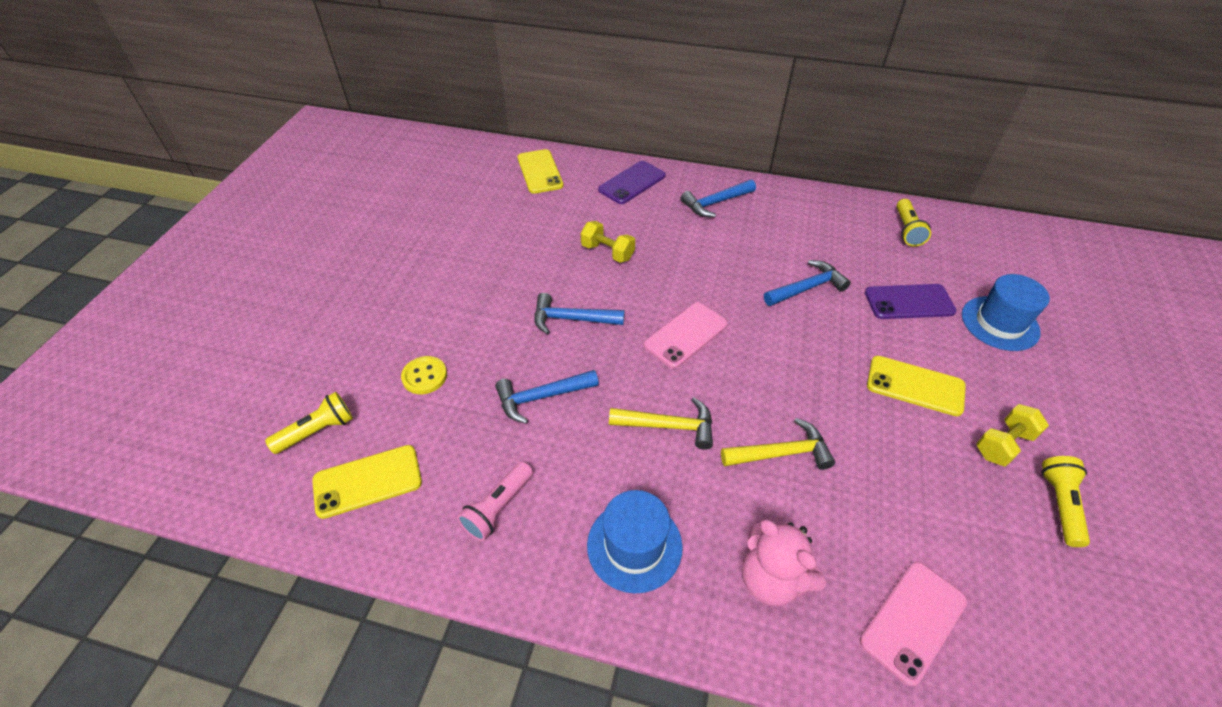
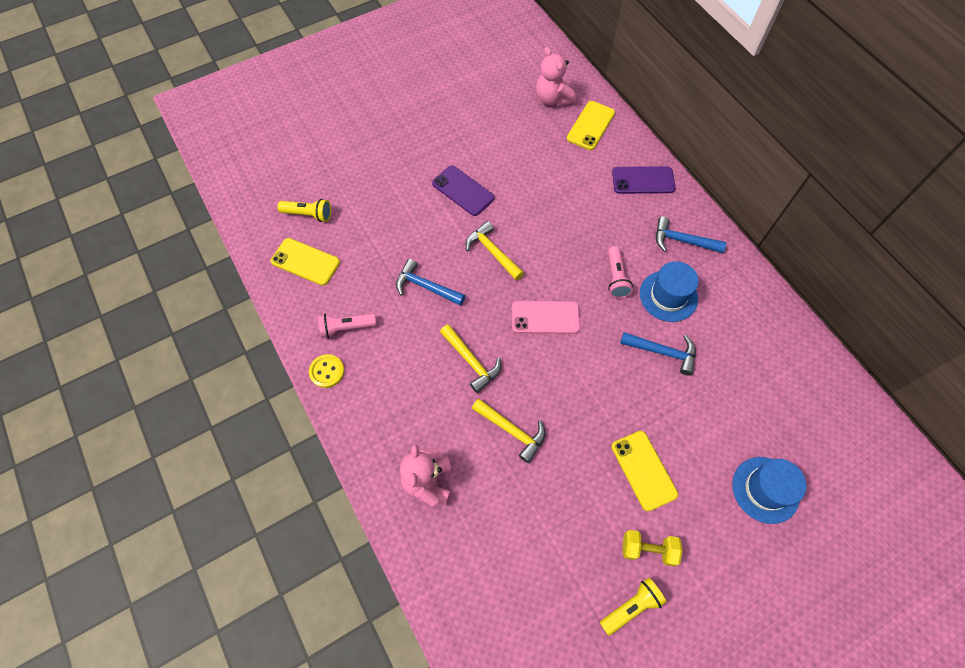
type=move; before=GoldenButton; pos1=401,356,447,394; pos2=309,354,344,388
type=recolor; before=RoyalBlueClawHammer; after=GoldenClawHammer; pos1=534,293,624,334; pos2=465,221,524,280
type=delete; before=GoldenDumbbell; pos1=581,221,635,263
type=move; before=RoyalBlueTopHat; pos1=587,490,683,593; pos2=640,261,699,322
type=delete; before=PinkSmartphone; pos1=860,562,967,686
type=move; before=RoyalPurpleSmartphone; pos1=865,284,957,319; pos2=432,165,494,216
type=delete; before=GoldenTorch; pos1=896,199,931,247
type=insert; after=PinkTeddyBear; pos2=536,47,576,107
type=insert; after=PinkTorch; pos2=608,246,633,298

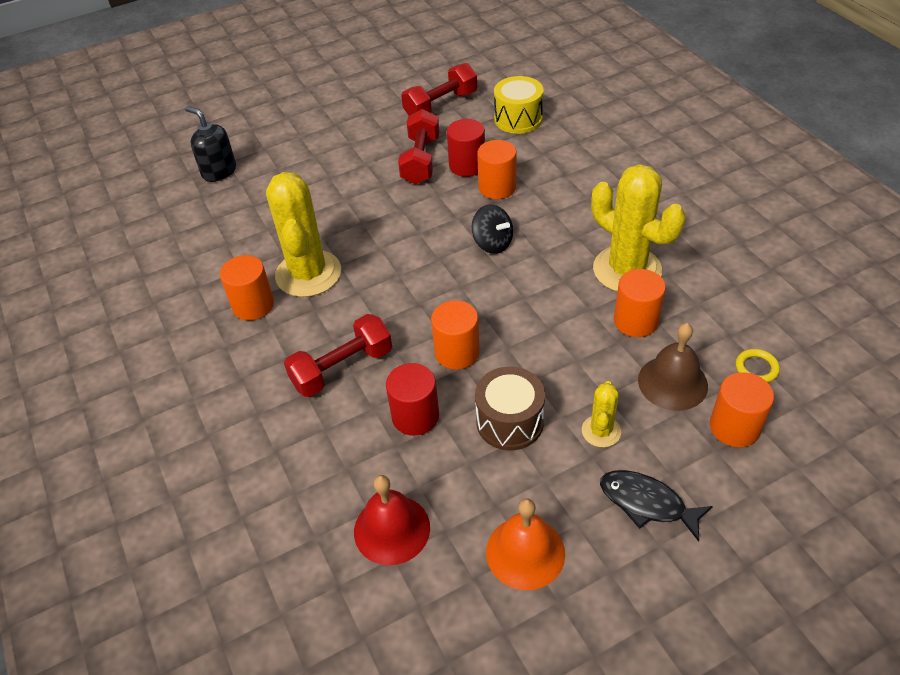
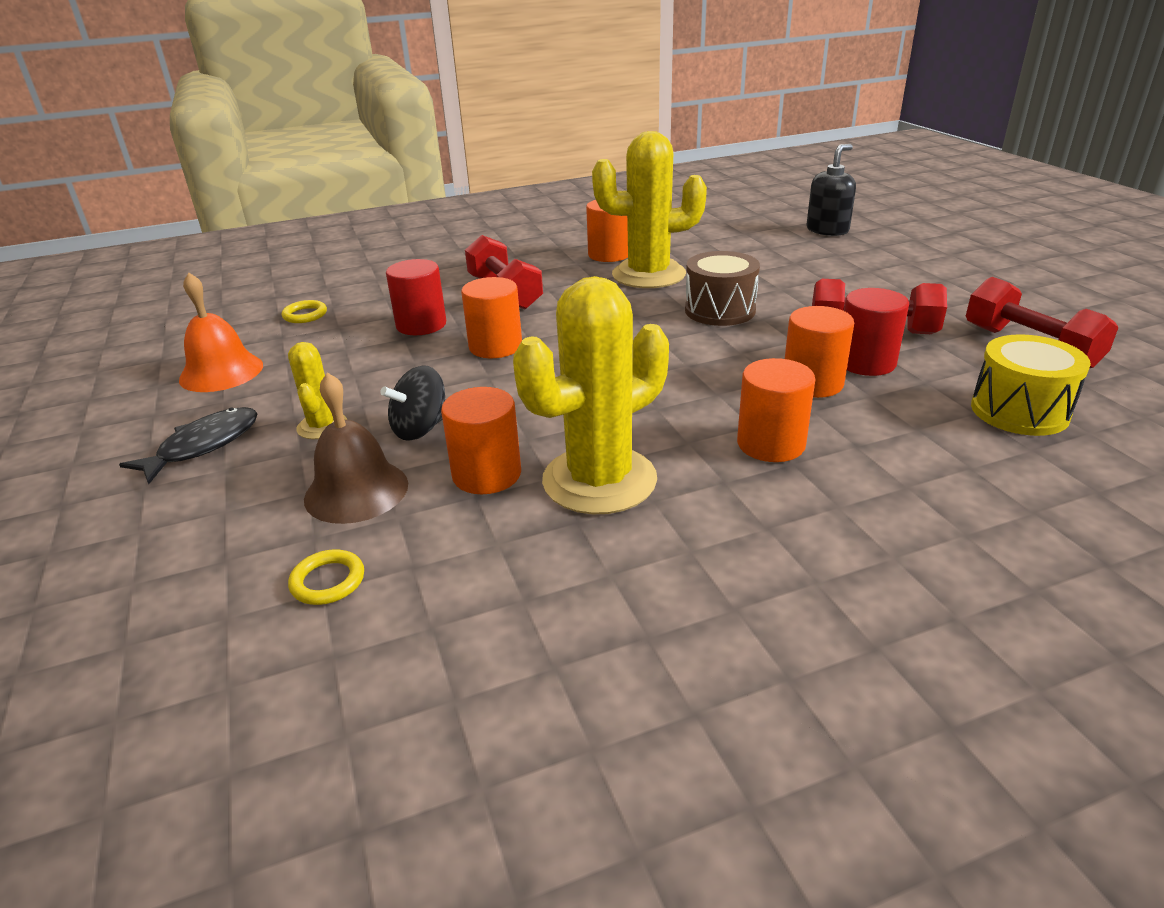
type=replace; before=ScarletBell; after=GoldenRing; pos1=354,475,430,565; pos2=282,300,327,323
type=move; before=JetBlackWhirligig; pos1=471,205,513,254; pos2=380,366,445,441
type=move; before=BrownDrum; pos1=475,367,545,450; pos2=685,251,760,326
type=rotate; before=GoldenSaguaroCactus; pos1=582,381,621,447; pos2=288,342,347,439; turn=60
type=move; before=BrightOrangeCylinder; pos1=710,372,774,447; pos2=737,358,815,462

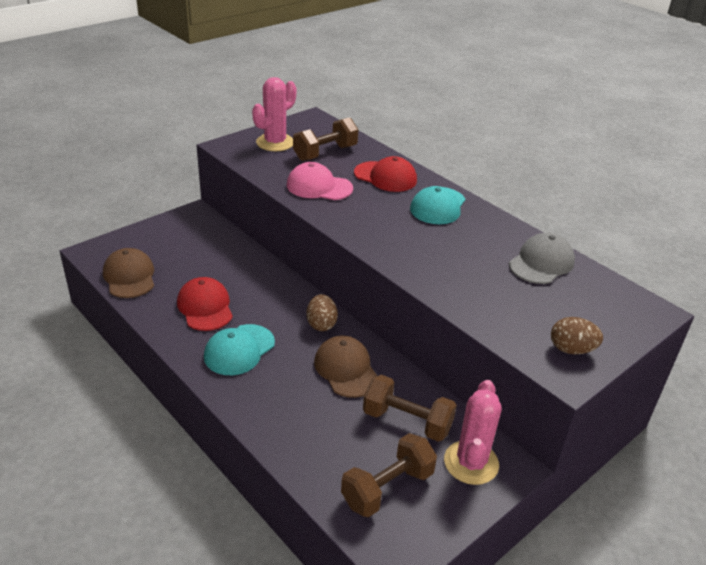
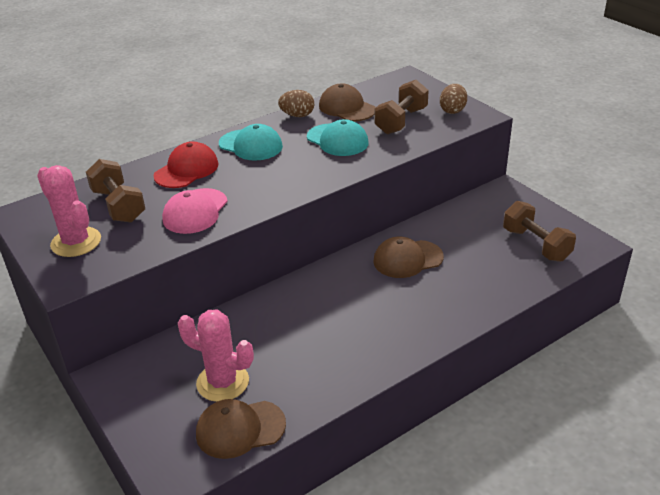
type=delete; before=ScarletBaseballCap; pos1=177,277,233,331
type=move; before=AquaBaseballCap; pos1=204,324,275,375; pos2=307,119,369,156
type=move; before=BrownEgg; pos1=306,294,338,331; pos2=278,90,314,117
type=move; before=BrownDumbbell; pos1=363,375,457,442; pos2=375,80,429,134
type=move; before=PinkSaguaroCactus; pos1=444,380,502,485; pos2=178,309,254,402
type=recolor; before=GrayBaseballCap; after=BrownBaseballCap; pos1=509,233,575,284; pos2=319,83,376,121

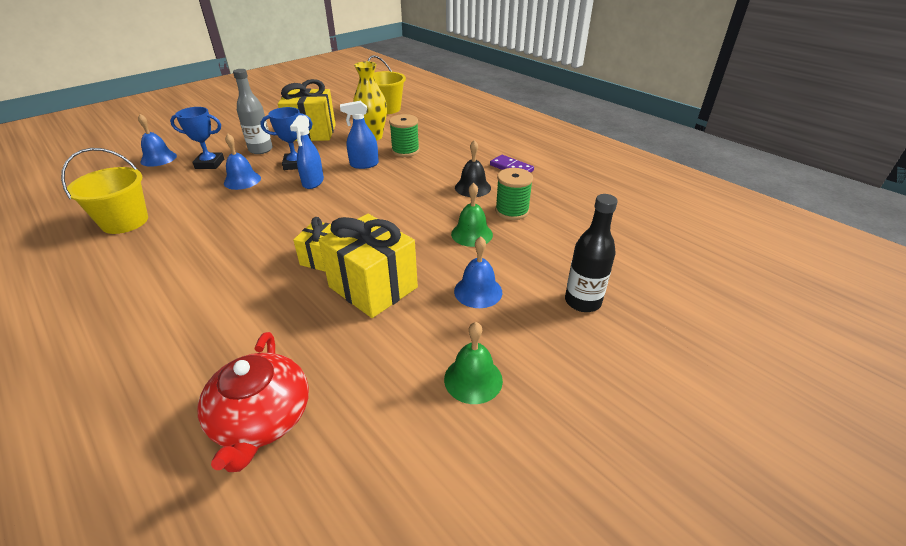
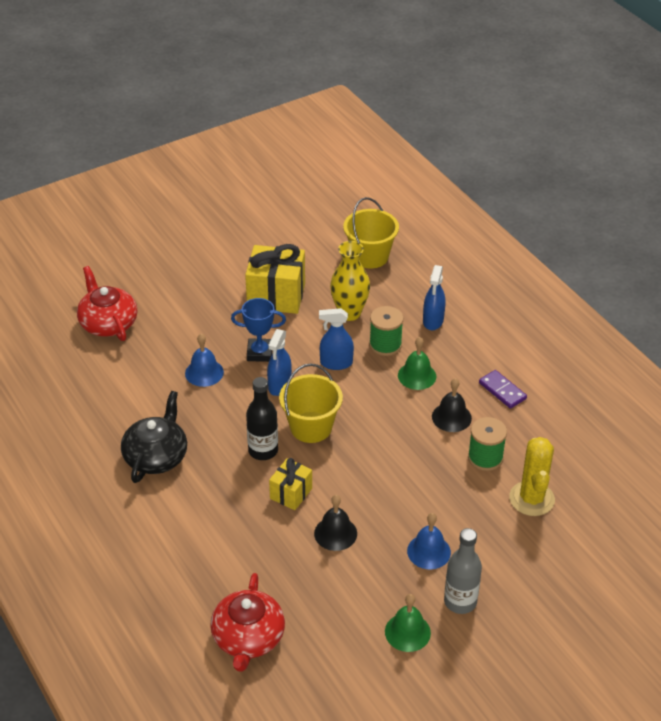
type=move; before=GoldenPail; pos1=61,148,148,234; pos2=279,363,343,443
type=replace; before=RoyalBlueBell; after=ScarletTeapot; pos1=138,114,177,167; pos2=77,266,137,341
type=delete; before=RoyalBlueTrophy; pos1=170,107,224,169
type=move; before=GrayFlask; pos1=233,69,273,154; pos2=444,528,482,614
type=replace; before=GoldenWrappedGift; after=JetBlackBell; pos1=319,214,418,318; pos2=314,495,357,551
type=move; before=LeafGreenBell; pos1=451,183,493,247; pos2=398,337,436,390
type=move; before=JetBlackFlask; pos1=565,194,618,312; pos2=246,377,278,460
type=insert; after=JetBlackTeapot; pos2=121,391,187,483
type=insert; after=RoyalBlueSprayer; pos2=423,265,446,330
type=insert; after=GoldenSaguaroCactus; pos2=509,437,555,516

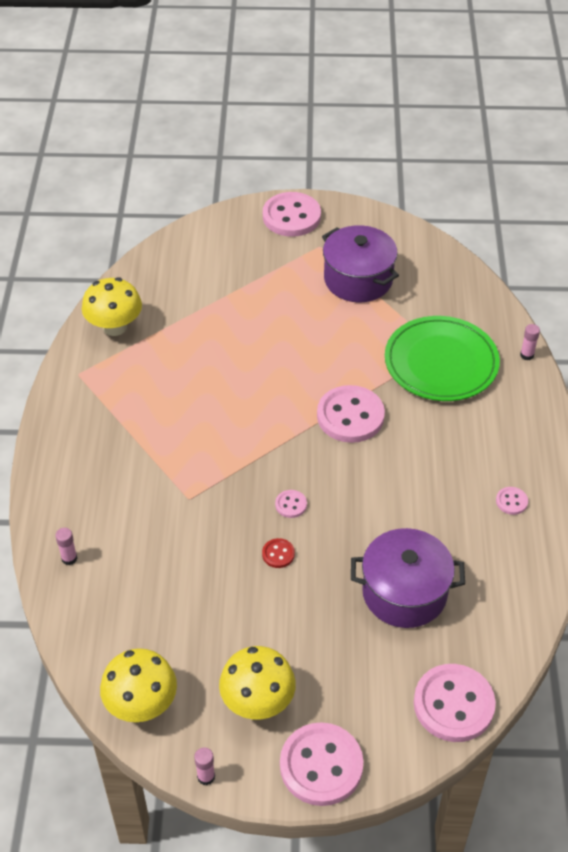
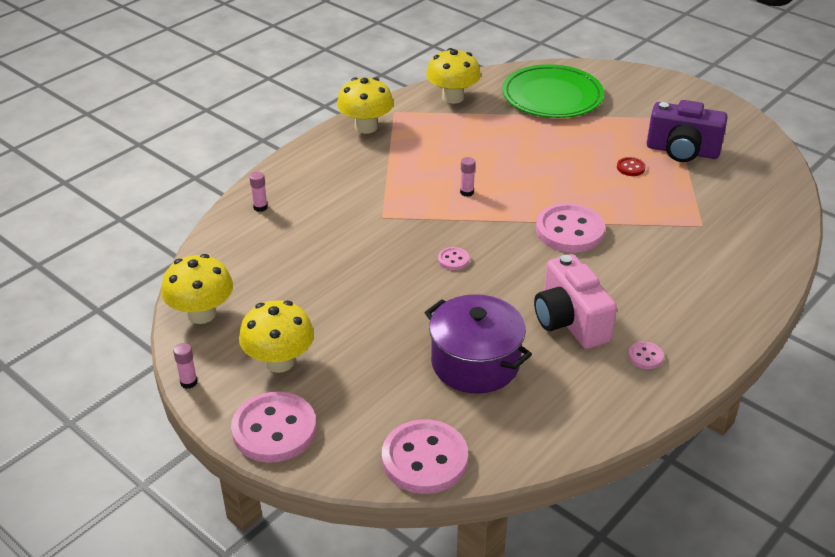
type=move; before=ScarletButton; pos1=262,538,295,568; pos2=617,157,646,176
type=delete; before=PinkButton; pos1=263,192,321,237
type=replace; before=RoyalPurpleStockpot; after=RoyalPurpleCompactCamera; pos1=322,225,399,302; pos2=647,100,728,162
type=move; before=LeafGreenPlate; pos1=385,316,500,401; pos2=502,64,604,118
type=move; before=PinkStickOfGlue; pos1=520,324,540,360; pos2=460,157,476,197
type=insert; after=GoldenMushroom; pos2=337,77,394,134
type=insert; after=PinkCompactCamera; pos2=534,254,617,349

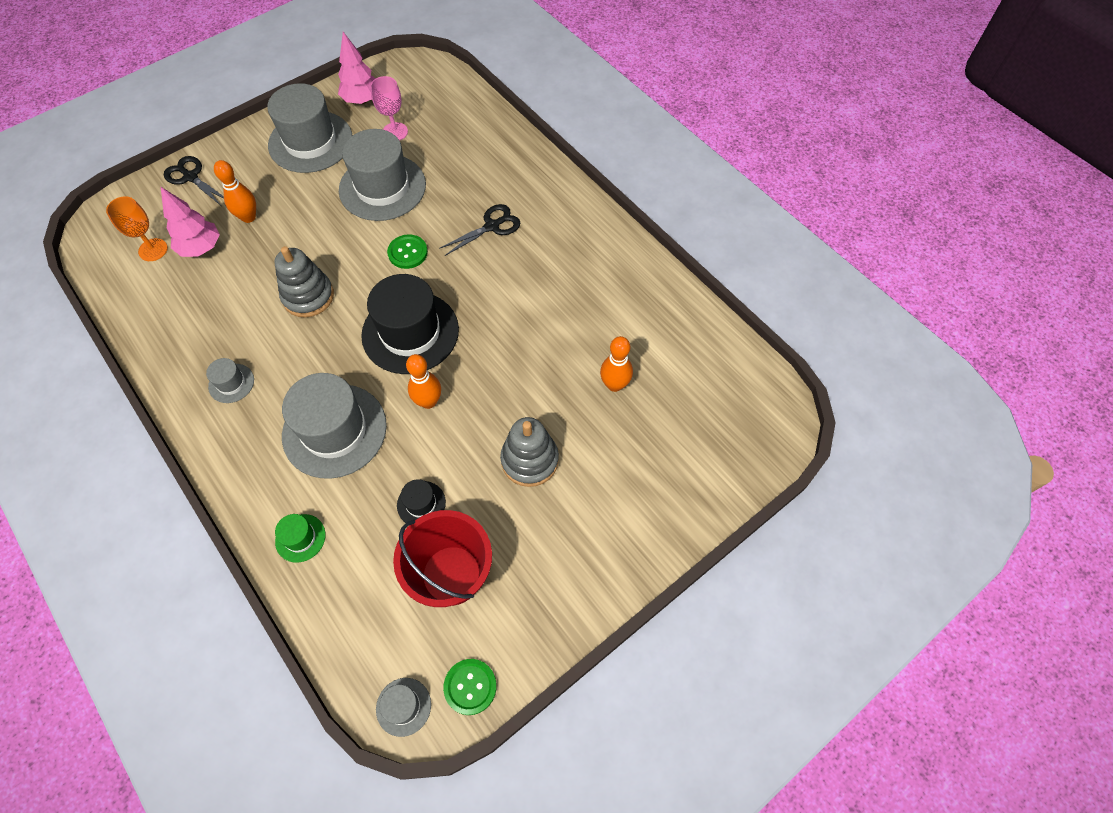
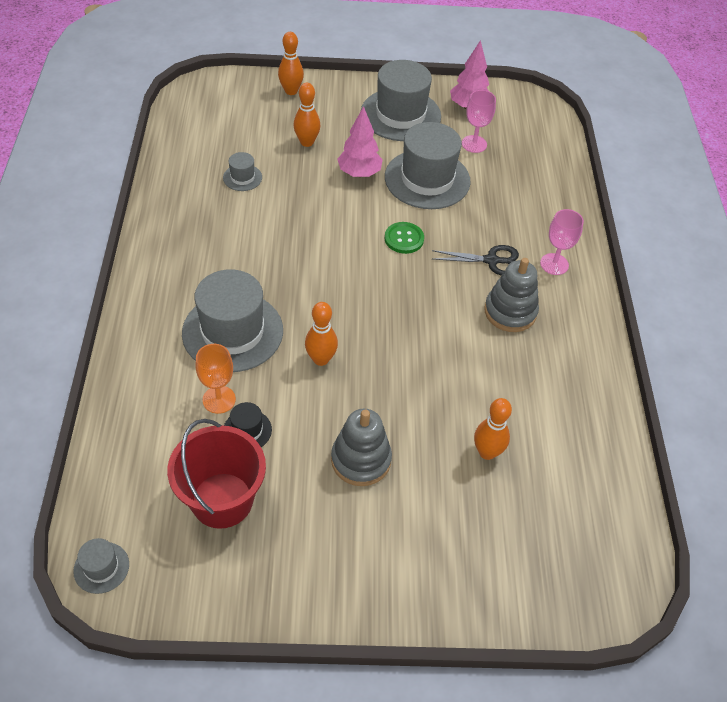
type=move; before=BrightOrangeGoblet; pos1=106,196,168,261; pos2=195,344,236,414
type=move; before=PinkFirTree; pos1=161,187,220,257; pos2=337,106,383,177
type=replace; before=JetBlackScissors; after=BrightOrangeTenpin; pos1=164,156,224,205; pos2=278,32,304,95
type=move; before=GrayTopHat; pos1=206,358,254,403; pos2=223,152,262,191
type=move; before=GrayStackingToy; pos1=274,246,334,318; pos2=484,258,539,332
type=delete; before=LeafGreenTopHat; pos1=275,514,326,563
type=delete; before=JetBlackTopHat; pos1=361,274,459,374
type=delete; before=LeafGreenButton; pos1=443,659,497,715
type=insert; after=PinkGoblet; pos2=540,209,584,275

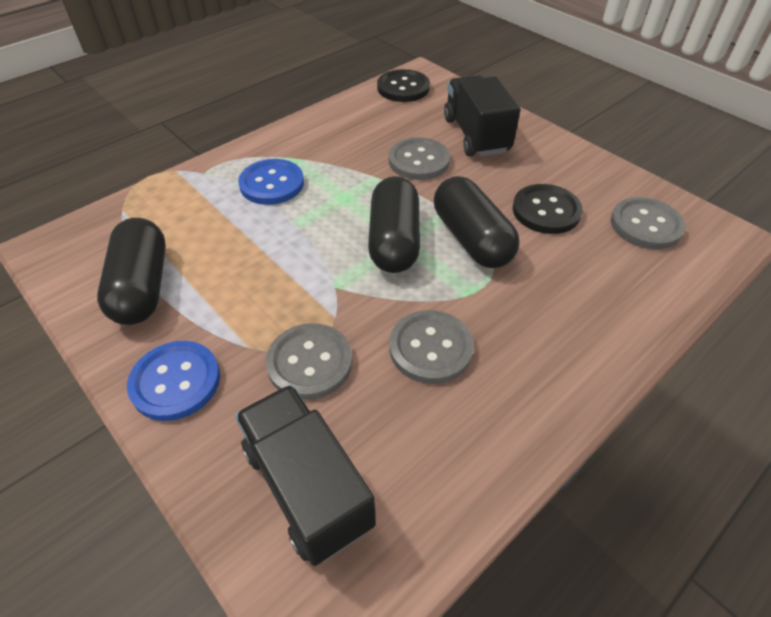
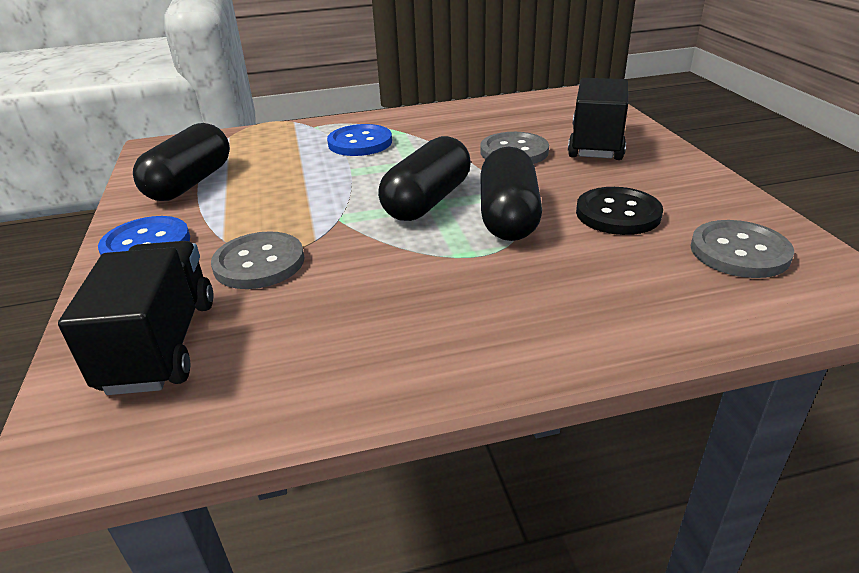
type=delete; before=JetBlackButton; pos1=377,69,430,102
type=delete; before=GrayButton; pos1=389,310,474,384

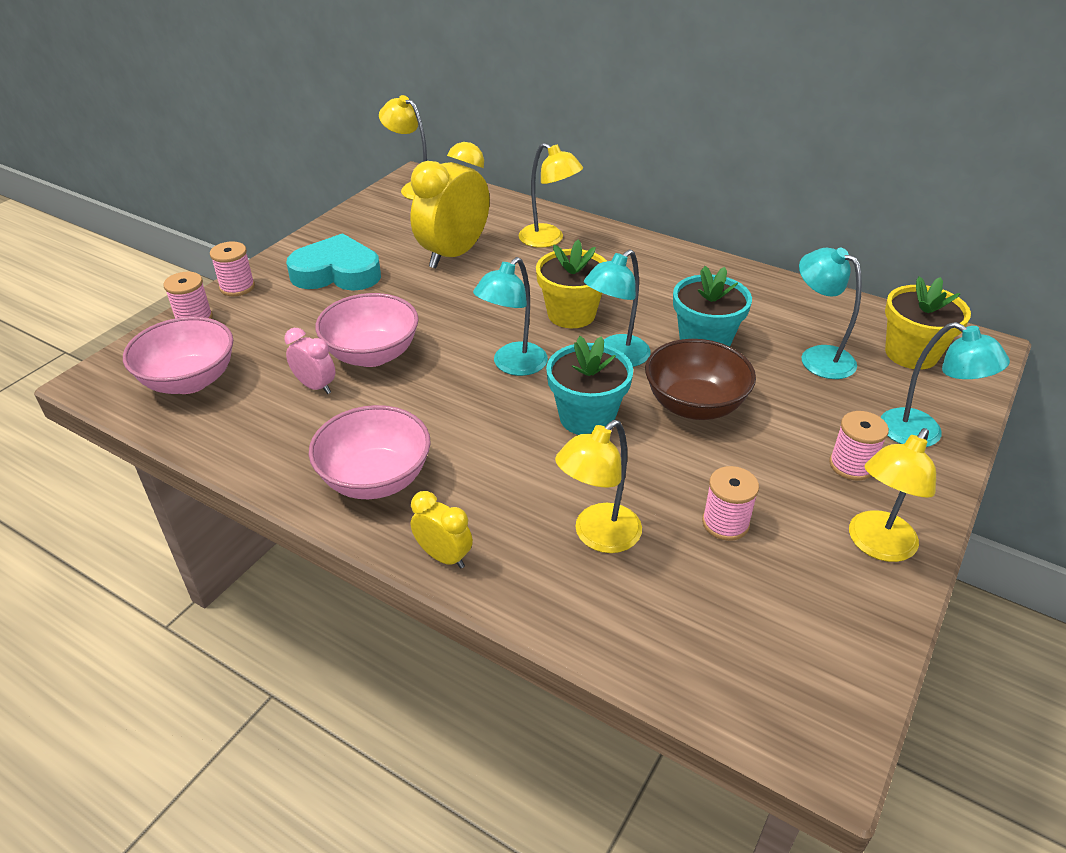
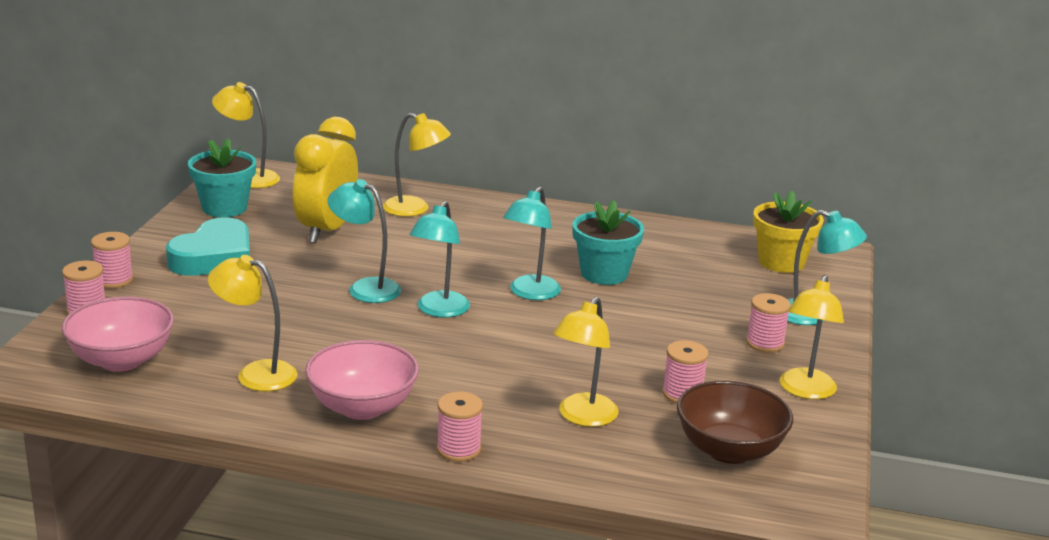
type=delete; before=PinkBedsideClock; pos1=284,328,336,394
type=rotate; before=AquaHeart; pos1=286,233,381,291; pos2=166,217,250,276; turn=135
type=delete; before=PinkDeepDish; pos1=316,293,419,367
type=replace; before=GoldenBedsideClock; after=PinkReelOfThread; pos1=411,491,473,568; pos2=437,392,483,462
type=delete; before=GoldenFlowerPot; pos1=536,239,607,328
type=move; before=AquaFlowerPot; pos1=546,336,633,435; pos2=188,138,256,217
type=move; before=BrownDeepDish; pos1=645,339,756,420; pos2=677,380,793,464
type=move; before=AquaLamp; pos1=799,248,862,379; pos2=327,179,401,303
type=insert; after=GoldenLamp; pos2=208,255,298,391

